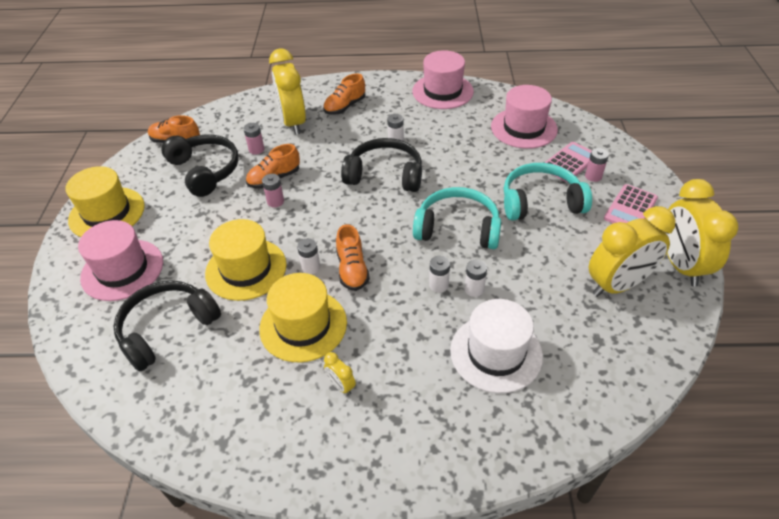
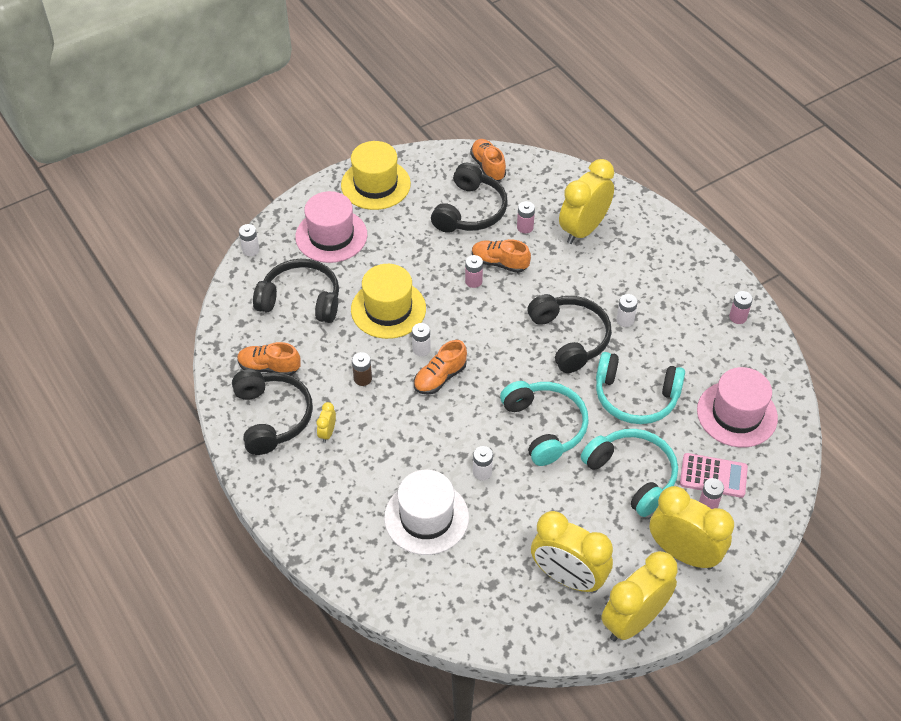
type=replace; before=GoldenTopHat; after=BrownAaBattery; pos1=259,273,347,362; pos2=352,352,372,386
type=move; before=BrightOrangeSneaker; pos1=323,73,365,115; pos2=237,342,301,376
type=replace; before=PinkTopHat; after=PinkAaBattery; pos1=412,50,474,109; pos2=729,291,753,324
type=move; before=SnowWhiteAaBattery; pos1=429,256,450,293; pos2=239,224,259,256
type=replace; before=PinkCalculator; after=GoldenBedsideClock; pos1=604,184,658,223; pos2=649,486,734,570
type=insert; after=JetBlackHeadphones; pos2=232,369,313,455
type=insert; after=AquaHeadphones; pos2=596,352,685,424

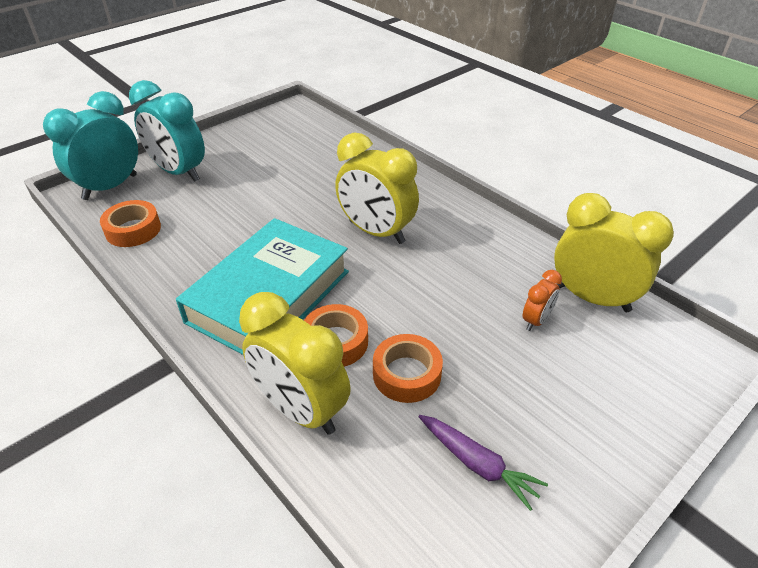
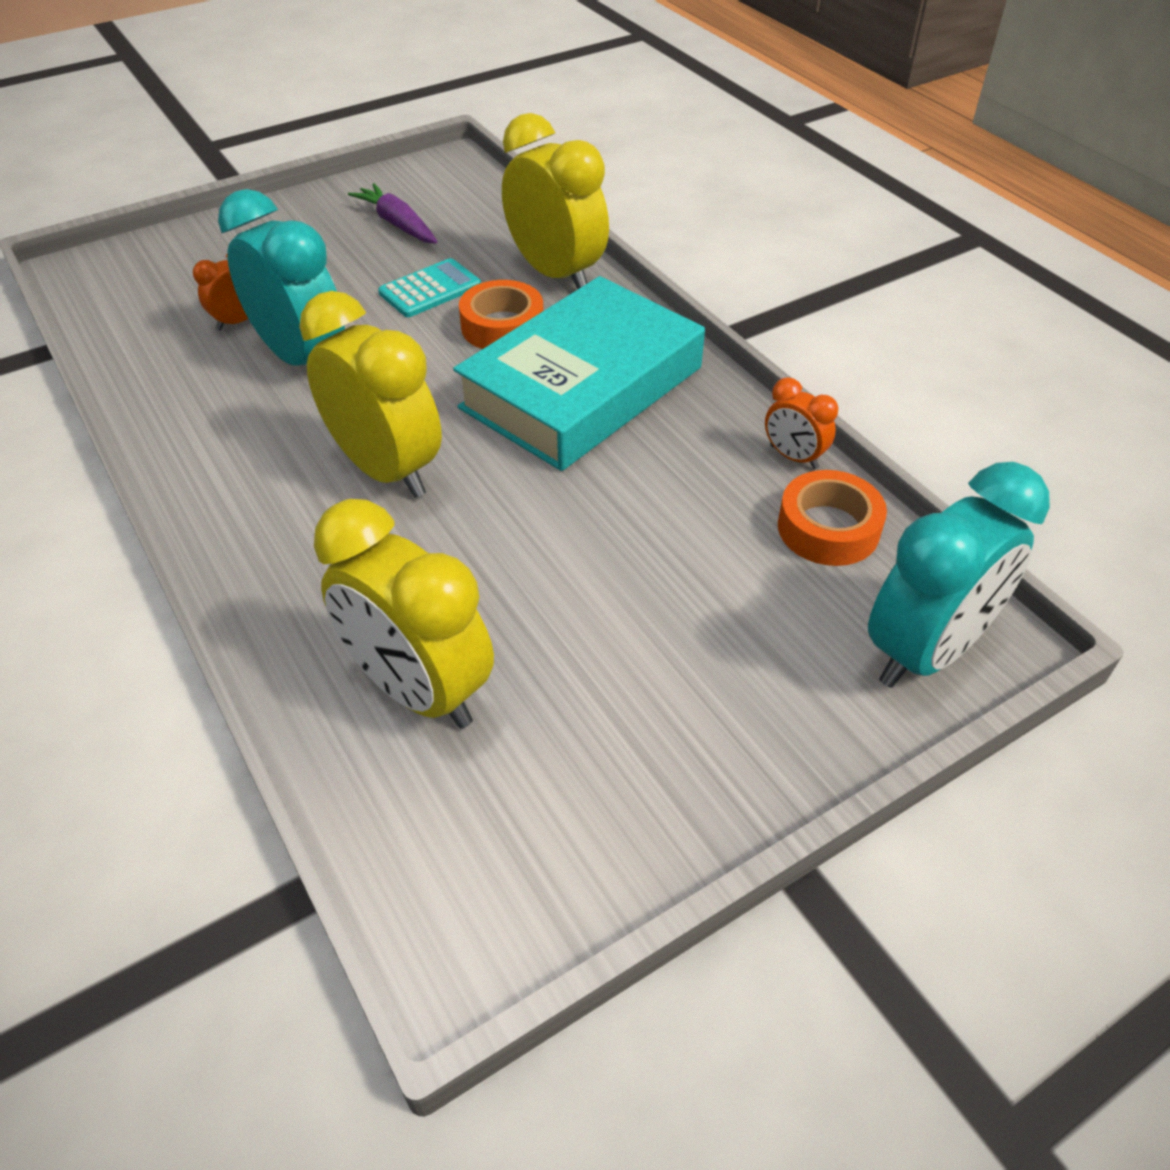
type=move; before=AquaBedsideClock; pos1=129,80,205,182; pos2=218,189,345,365
type=replace; before=BrightOrangeTape; after=AquaCalculator; pos1=373,334,443,403; pos2=378,258,481,317
type=move; before=GoldenBedsideClock; pos1=554,193,674,312; pos2=314,499,494,729
type=insert; after=BrightOrangeBedsideClock; pos2=765,377,838,469

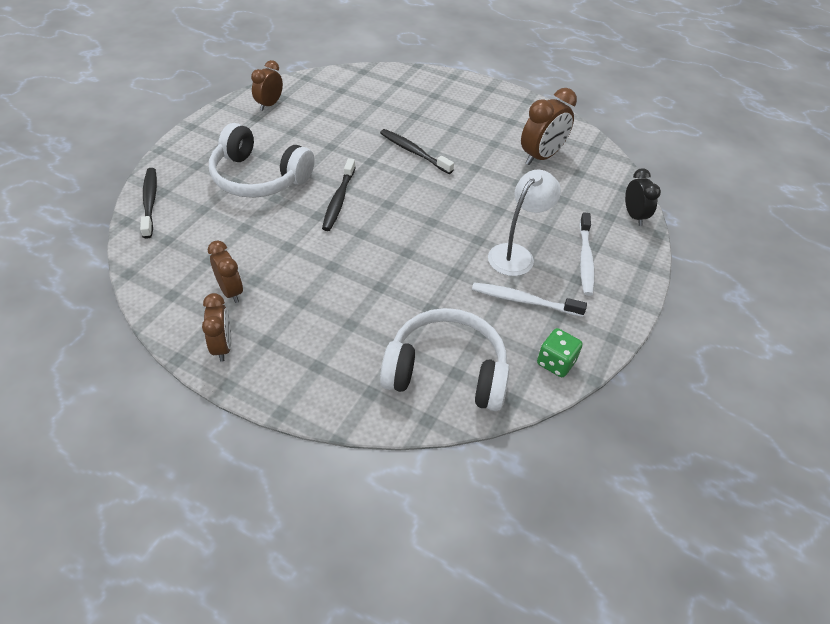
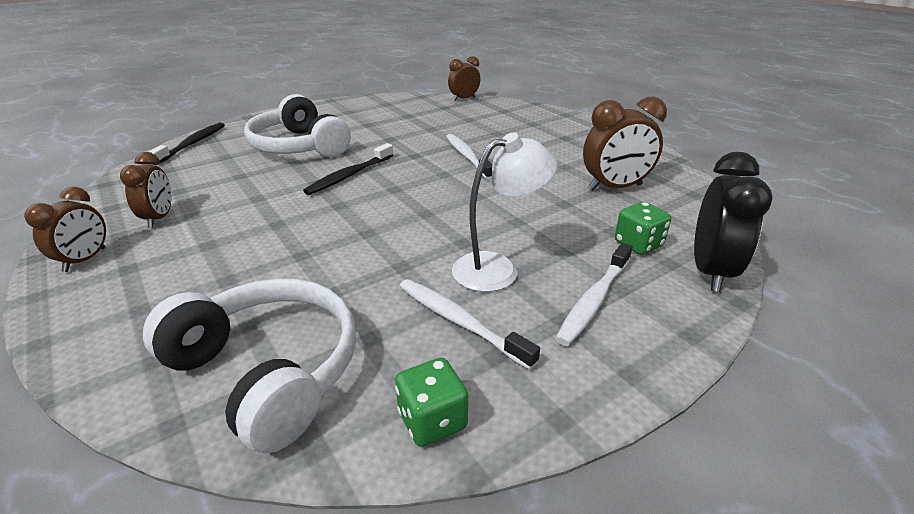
type=move; before=BrownBedsideClock; pos1=251,60,283,111; pos2=448,56,480,101
type=recolor; before=JetBlackDentalBrush; after=SnowWhiteDentalBrush; pos1=380,129,454,174; pos2=446,134,492,180
type=resize; before=JetBlackBedsideClock; pos1=625,168,661,226; pos2=694,152,773,292; scale=1.55
type=insert; after=LeafGreenDie; pos2=615,202,671,255

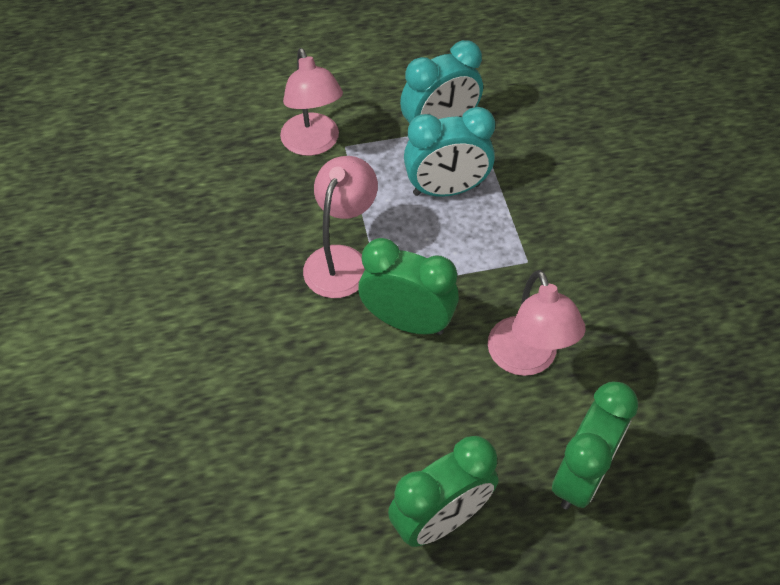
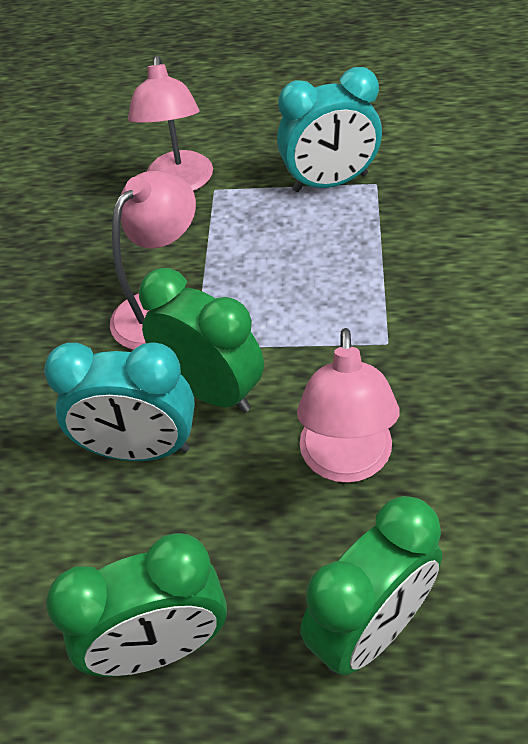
type=move; before=AquaBedsideClock; pos1=404,107,495,197; pos2=44,343,195,461

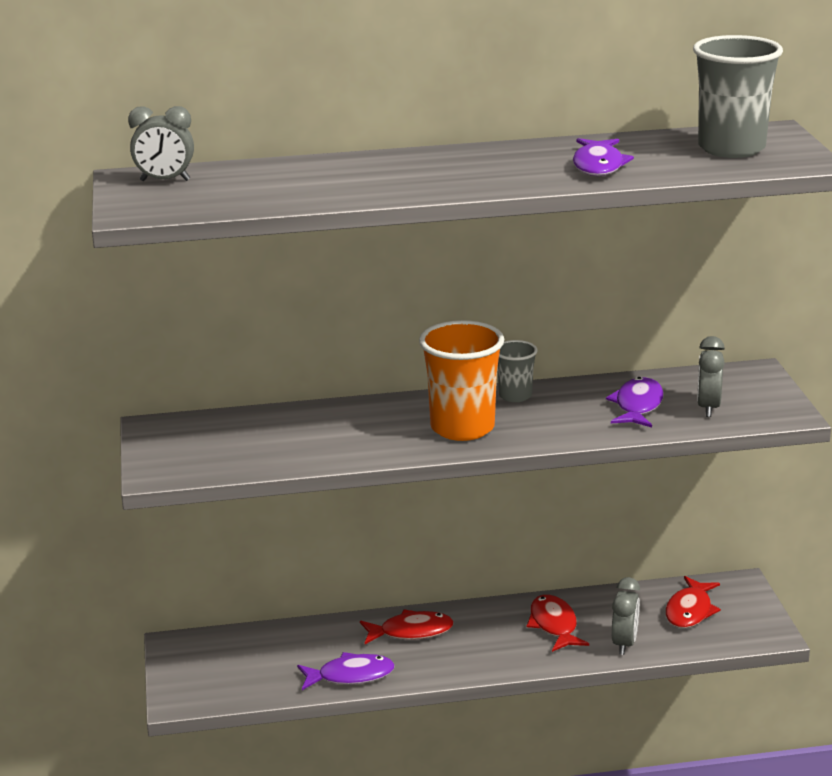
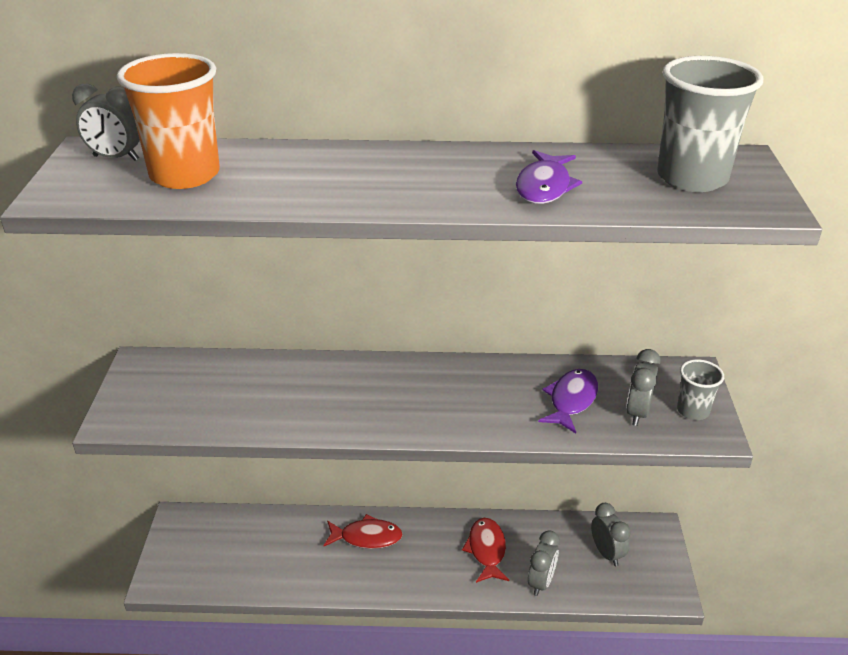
type=delete; before=RoyalPurpleToyFish; pos1=297,652,395,690
type=move; before=BrightOrangeTumbler; pos1=419,320,504,441; pos2=117,53,220,189
type=move; before=GrayTumbler; pos1=498,340,538,402; pos2=677,359,724,420
type=replace; before=ScarletToyFish; after=GrayBedsideClock; pos1=665,576,721,628; pos2=591,503,631,566

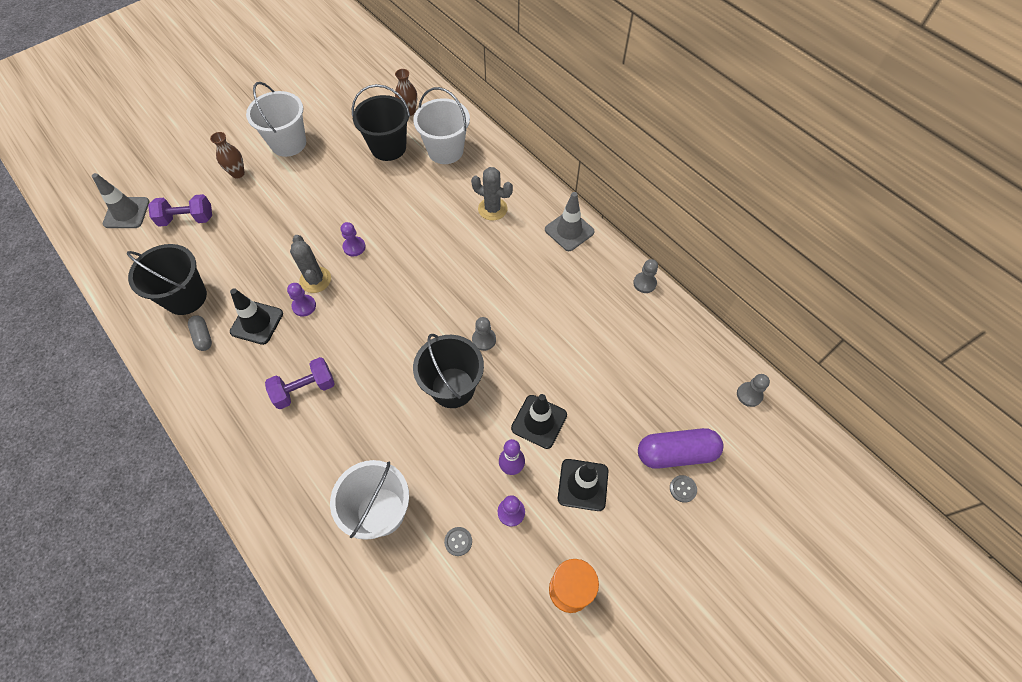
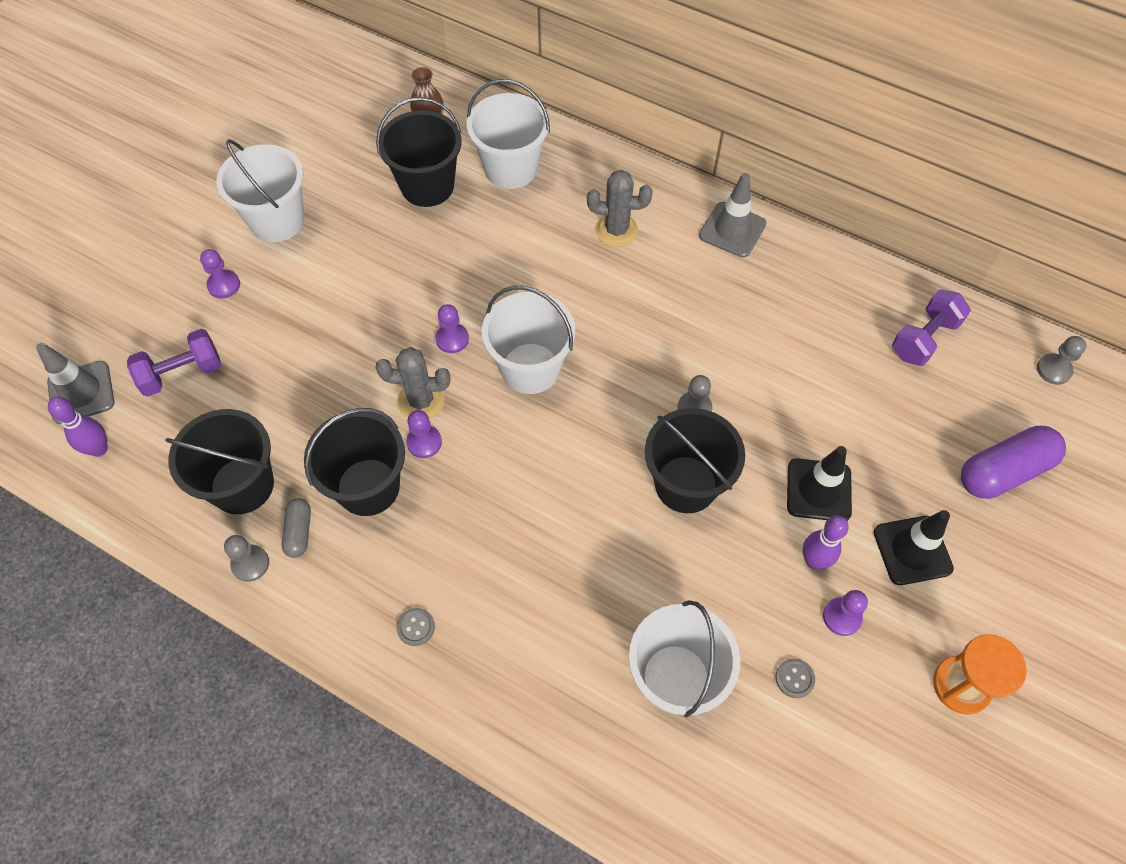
type=rotate; before=GrayPill; pos1=188,315,212,351; pos2=282,498,311,558; turn=45
type=replace; before=BrownTallVase; after=RoyalPurplePawn; pos1=210,132,245,179; pos2=200,249,240,299
type=replace; before=JetBlackTrafficCone; after=JetBlackPail; pos1=230,288,283,345; pos2=304,408,405,516
type=move; before=RoyalPurpleDumbbell; pos1=265,357,335,409; pos2=892,289,971,366
type=rotate; before=GraySaguaroCactus; pos1=290,235,331,293; pos2=376,347,450,419; turn=-45
type=move; before=GrayPawn; pos1=633,259,658,293; pos2=224,535,269,582
type=move; before=GrayButton; pos1=670,475,697,503; pos2=396,608,435,646
type=insert; after=RoyalPurpleTenpin; pos2=48,397,108,457
type=insert; after=SnowWhitePail; pos2=482,286,575,394

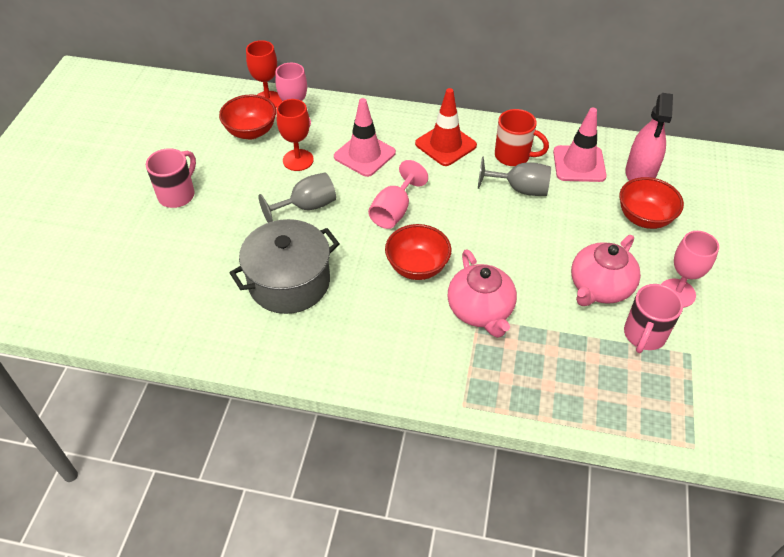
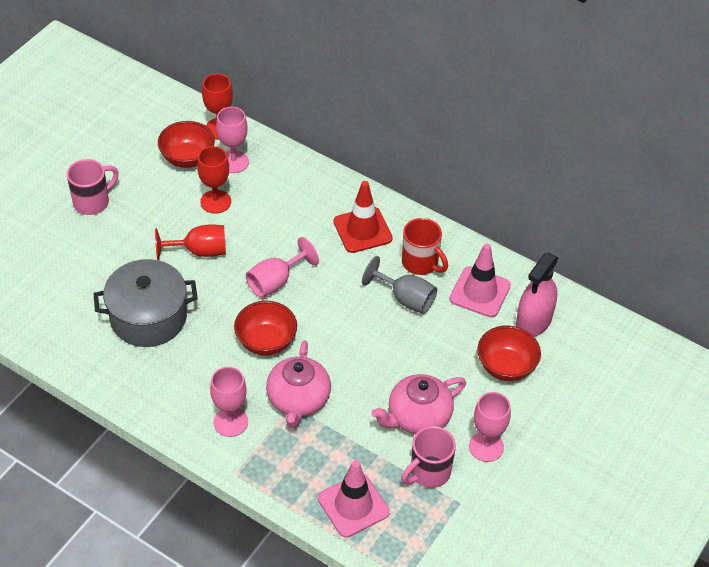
type=recolor; before=GrayGoblet; after=ScarletGoblet; pos1=258,172,336,223; pos2=155,224,226,260
type=move; before=PinkTrafficCone; pos1=334,98,396,177; pos2=318,460,390,538
type=insert; after=PinkGoblet; pos2=210,367,248,437

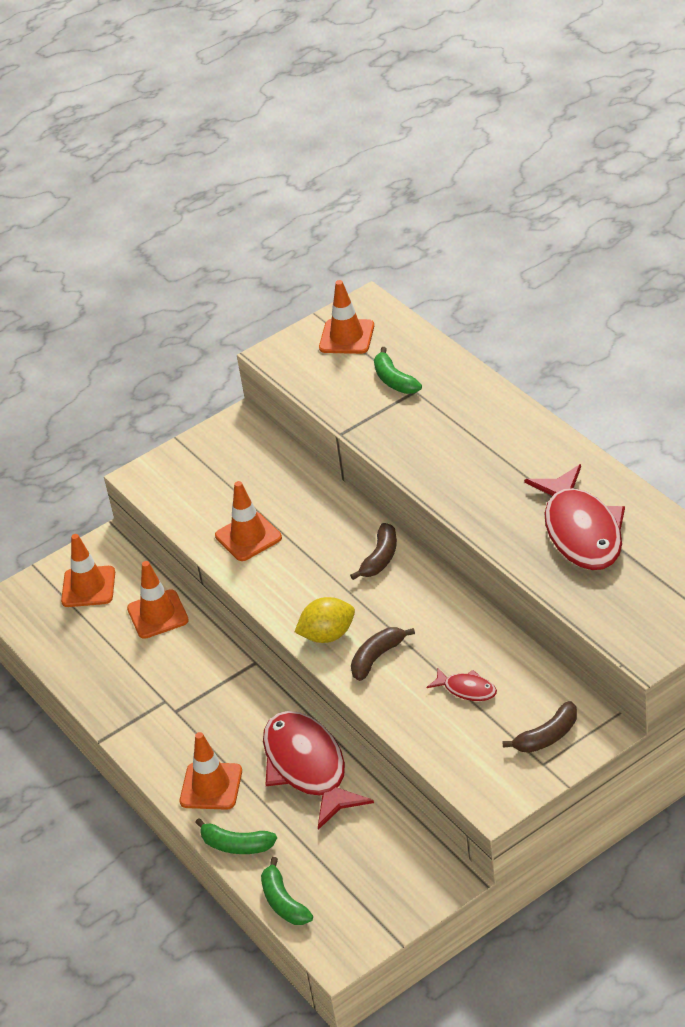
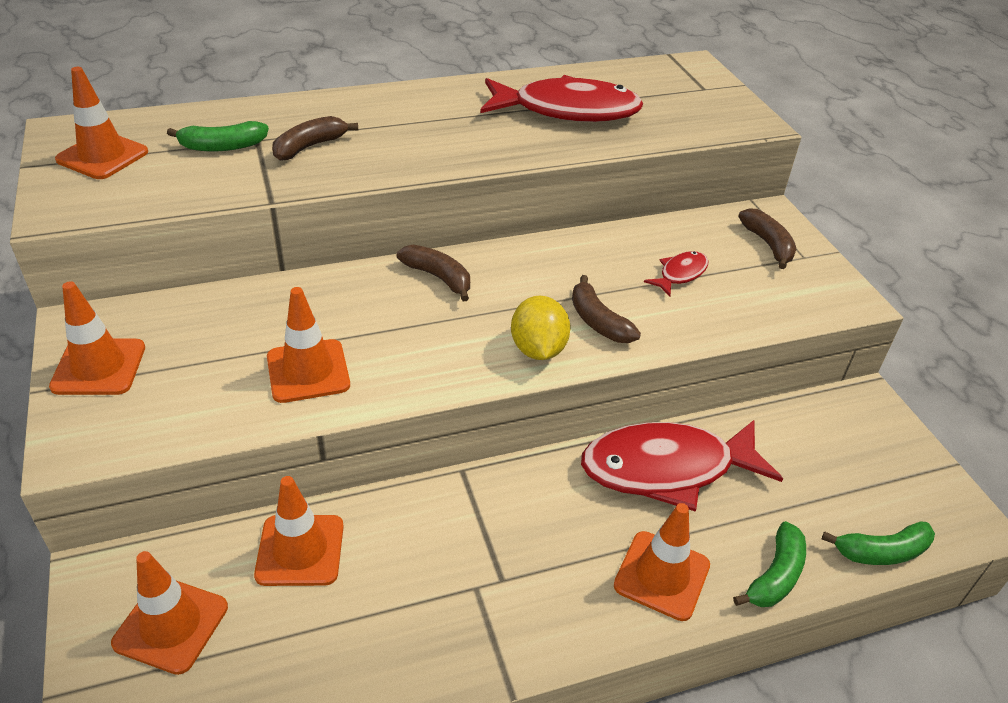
type=insert; after=BrightOrangeTrafficCone; pos2=49,281,145,395
type=insert; after=BrownBanana; pos2=272,116,358,161

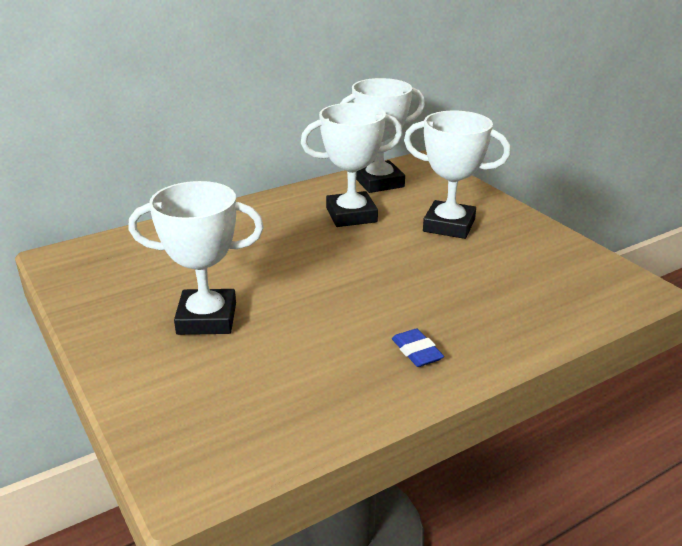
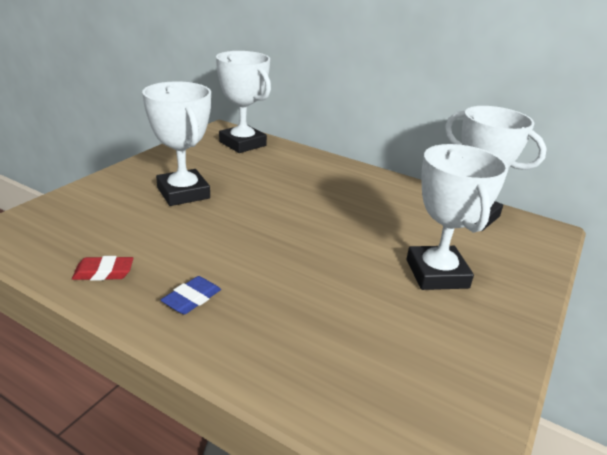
type=move; before=SnowWhiteTrophy; pos1=301,103,403,227; pos2=216,51,271,153
type=insert; after=ScarletEraser; pos2=72,256,133,281

